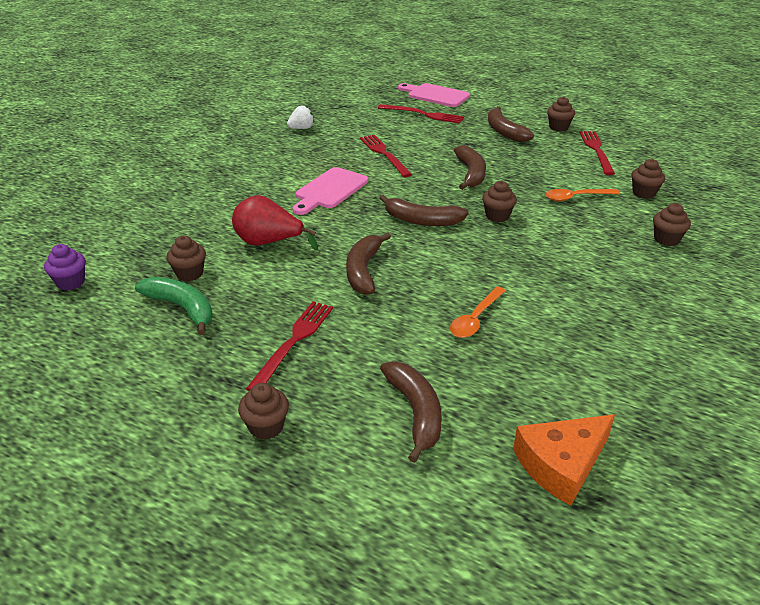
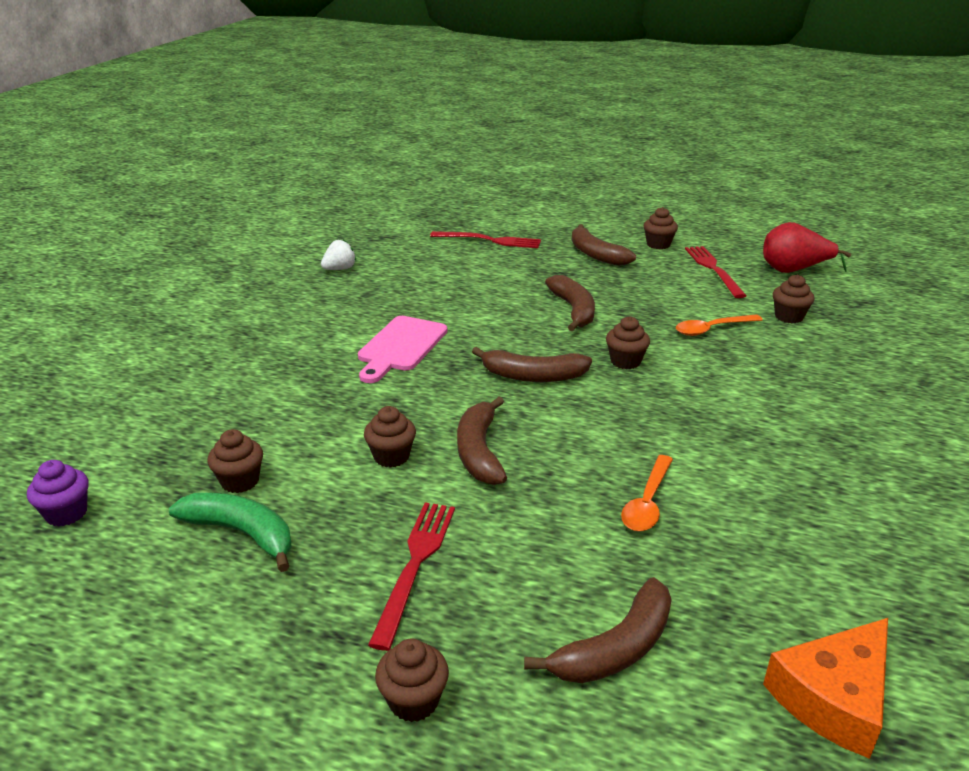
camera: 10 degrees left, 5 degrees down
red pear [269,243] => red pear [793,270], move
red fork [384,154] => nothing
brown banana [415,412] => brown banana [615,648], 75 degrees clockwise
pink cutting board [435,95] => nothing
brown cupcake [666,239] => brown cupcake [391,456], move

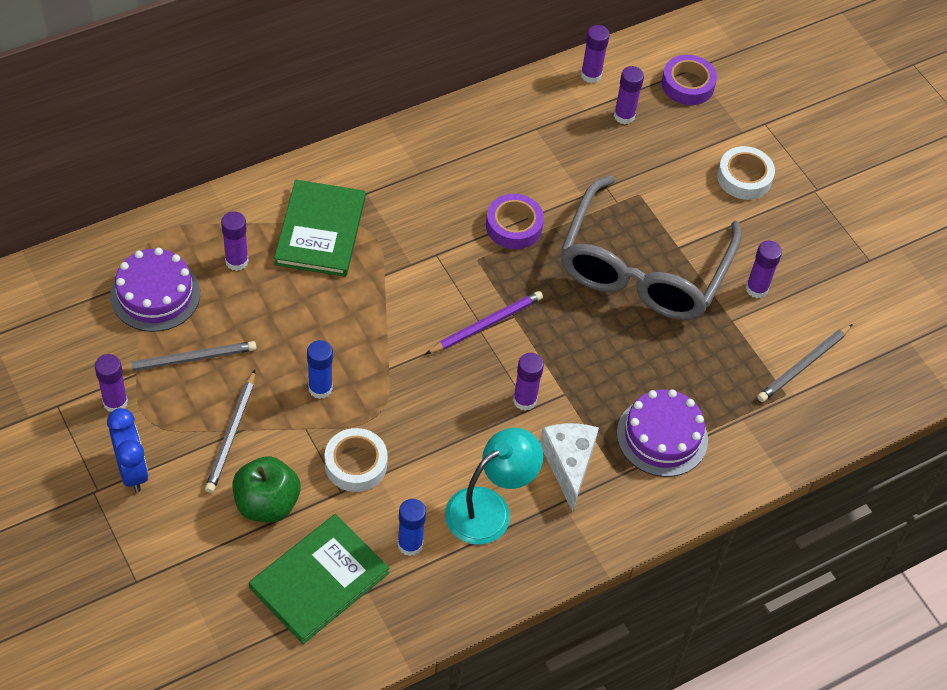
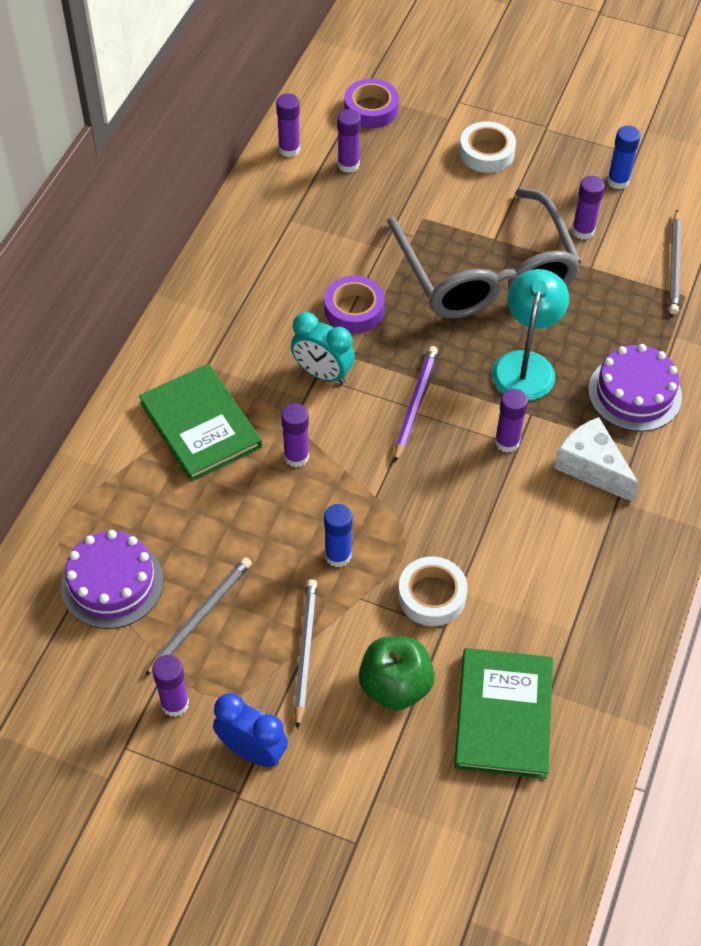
camera: 35 degrees left, 0 degrees up
grey pencil [231,434] => grey pencil [305,651], 150 degrees counterclockwise
purple glue stick [236,261] => purple glue stick [296,457], move
blue glue stick [410,544] => blue glue stick [618,181], move
turquoise lamp [489,508] => turquoise lamp [525,365], move
nothing => turquoise clock [322,373]

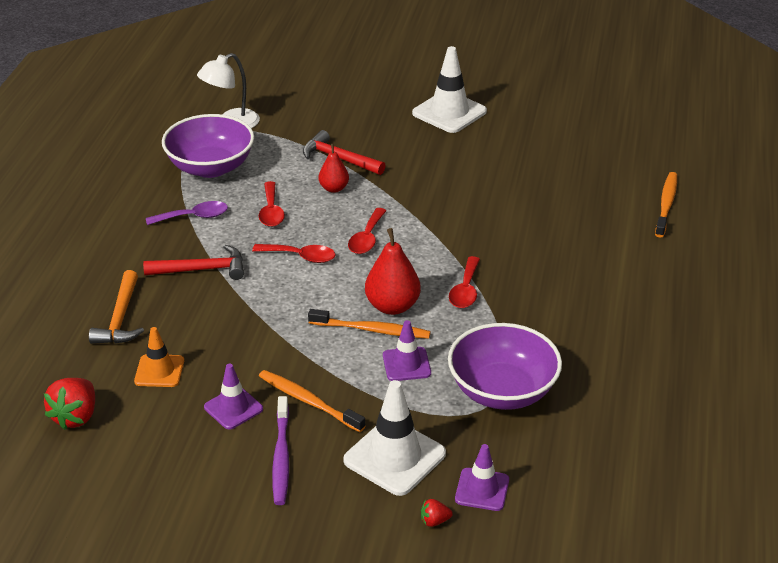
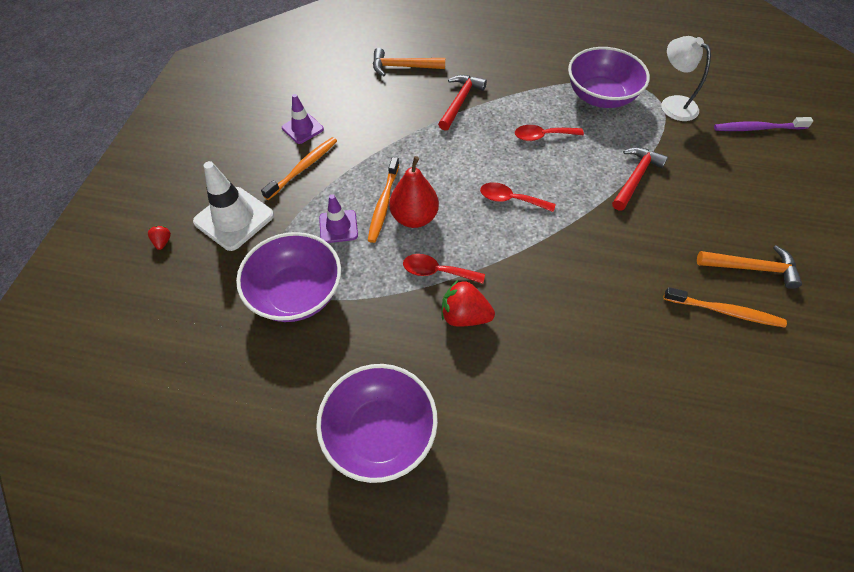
camera: 90 degrees right, 20 degrees up
red strawberry [75,416] => red strawberry [464,316], move
orange traffic cone [159,371] => nothing
red hammer [202,270] => red hammer [460,102], 150 degrees counterclockwise
purple spoon [194,217] => nothing
red spoon [300,257] => nothing
purple toothbrush [281,457] => purple toothbrush [757,128], move
red pear [334,188] => nothing
white traffic cone [449,112] => orange hammer [751,268]
purple traffic cone [482,489] => nothing
orange toothbrush [666,204] => orange toothbrush [725,311], move
nothing => purple bowl [380,433]

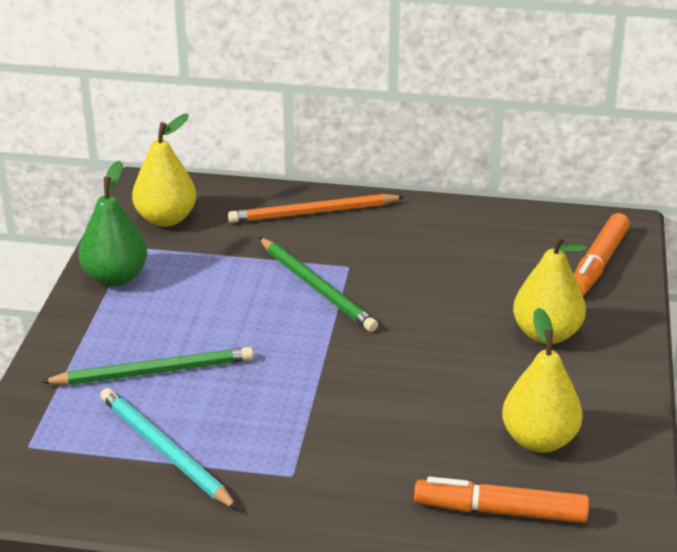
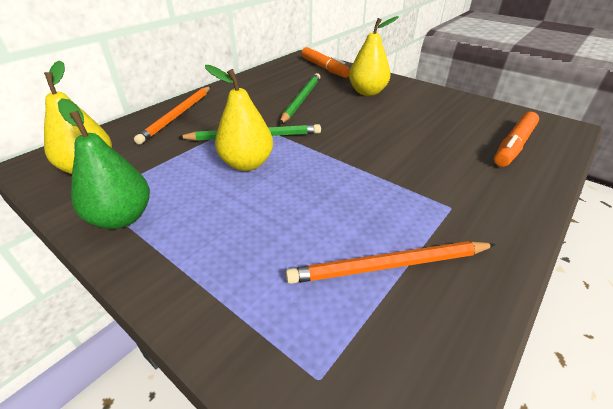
camera: 60 degrees left, 5 degrees up
green pencil [153,372] => green pencil [301,100], move
turquoise pencil [165,451] => orange pencil [390,265]
yellow pear [539,440] => yellow pear [247,164], move

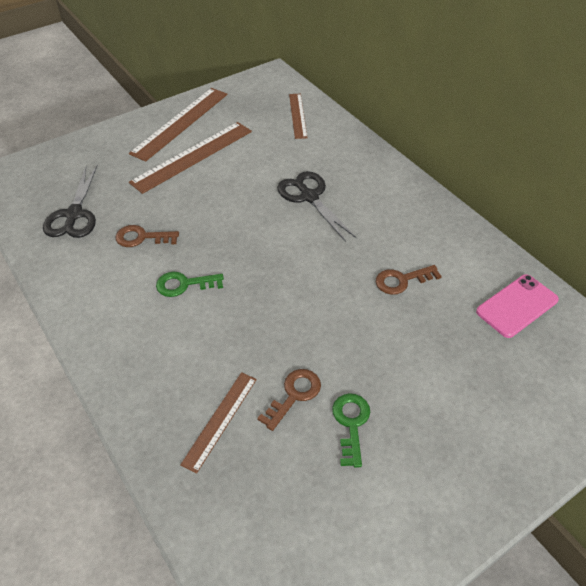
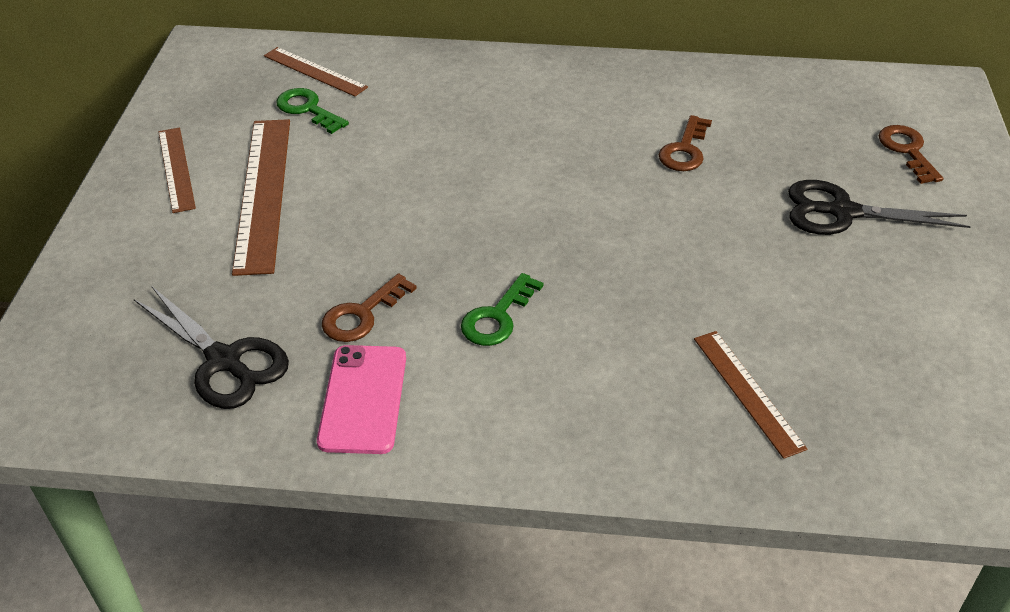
camera: 50 degrees left, 5 degrees down
brown ruler [180,123] => brown ruler [176,169], x0.58
brown key [294,395] => brown key [907,150], move
black scissors [309,197] => black scissors [842,212], move
green key [351,423] => green key [307,109], move
pink phone [517,306] => pink phone [363,399], move

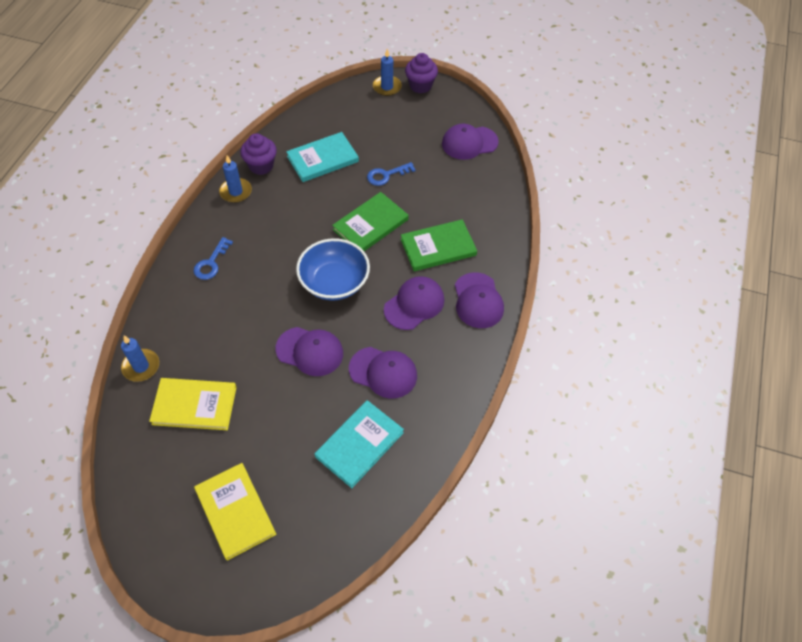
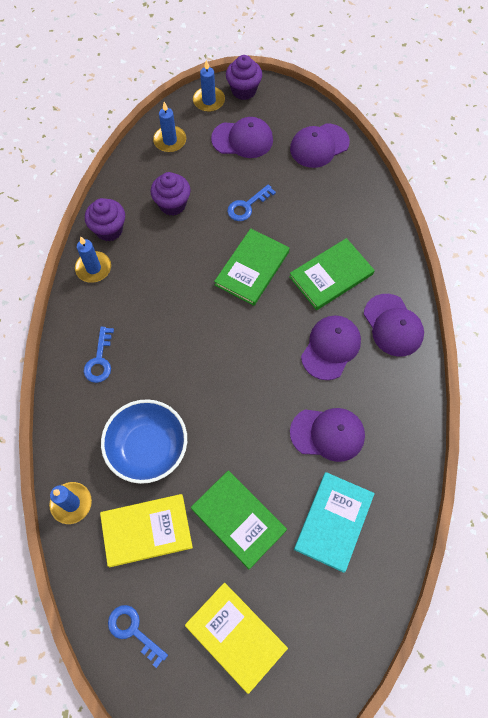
camera: 15 degrees left, 10 degrees up
purple cap [310,351] => purple cap [242,139], move
turquoise book [322,159] => purple cupcake [172,204]
blue bowl [334,282] => blue bowl [148,448], move
nothing => blue key [133,631]
nothing => blue candle [170,141]
nothing => green book [238,519]

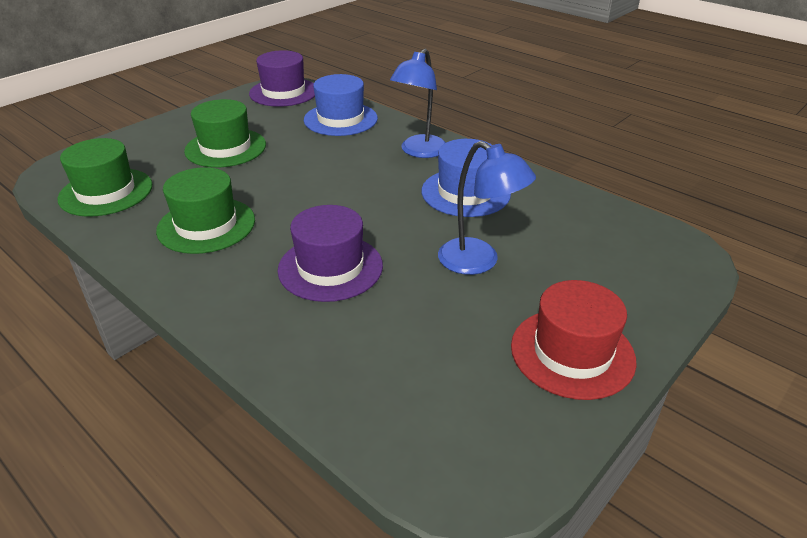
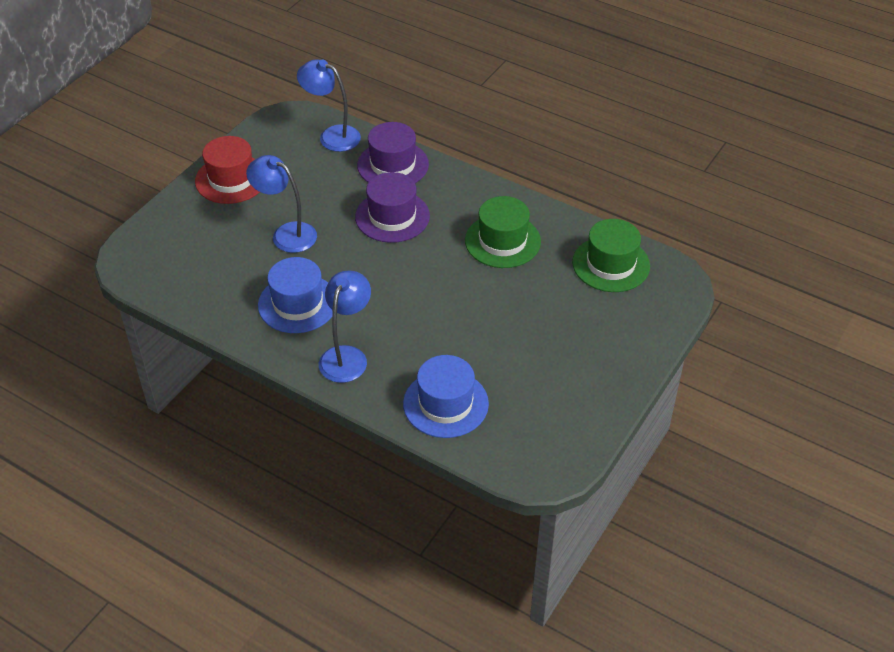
camera: 170 degrees right, 10 degrees up
green hat [225,148] => nothing
purple hat [283,92] => purple hat [393,165], move
nothing => blue lamp [332,136]

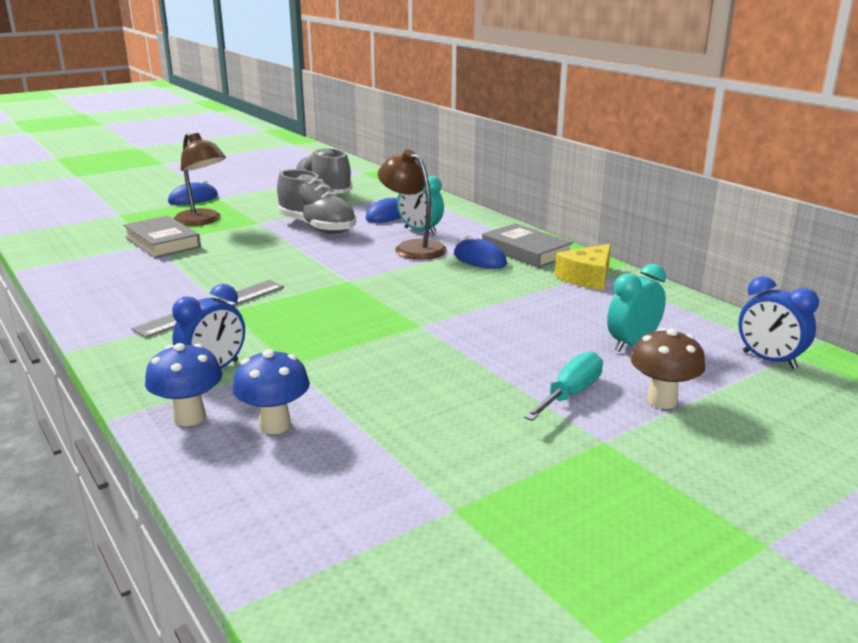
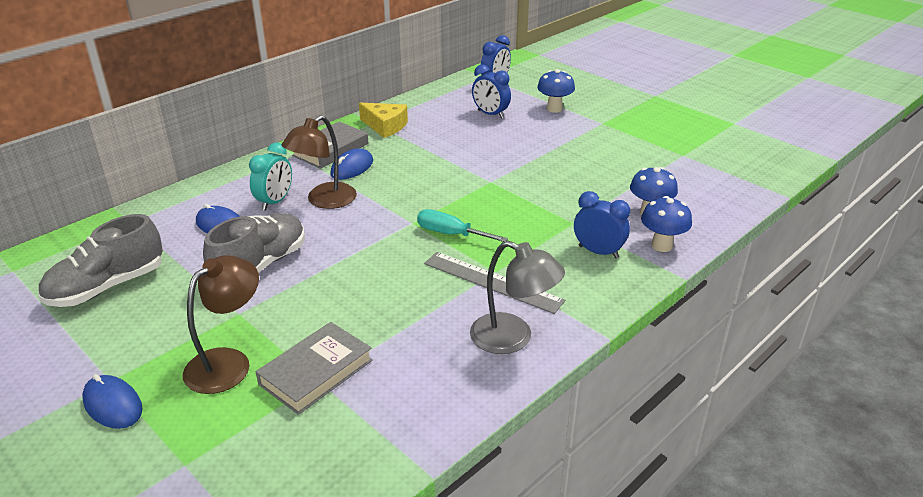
camera: 100 degrees left, 10 degrees up
turquoise screwdriver [570,394] => turquoise screwdriver [450,234], move
turquoise clock [632,344] => blue clock [490,114]
brown mushroom [662,401] => blue mushroom [554,109]
nothing => grey lamp [513,338]

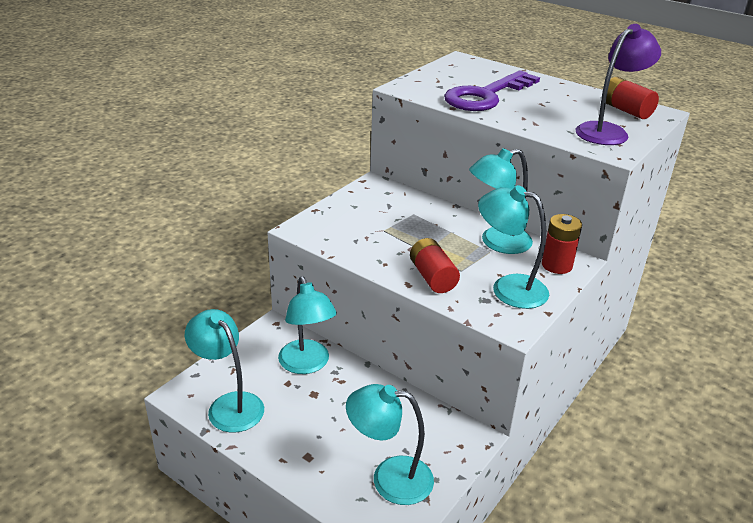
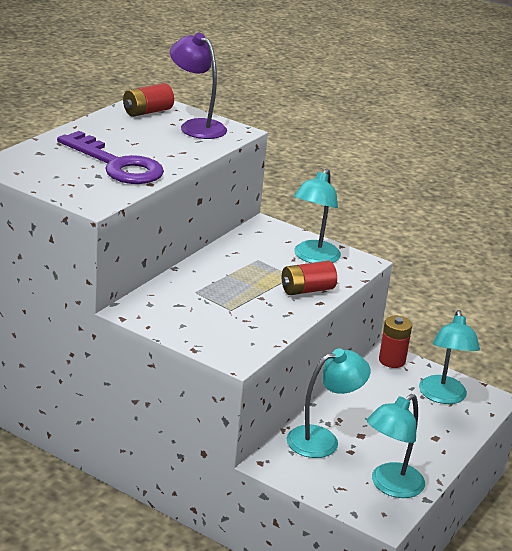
camera: 95 degrees left, 5 degrees down
turquoise lamp [496,242] => nothing
red battery [556,265] => red battery [392,360], move

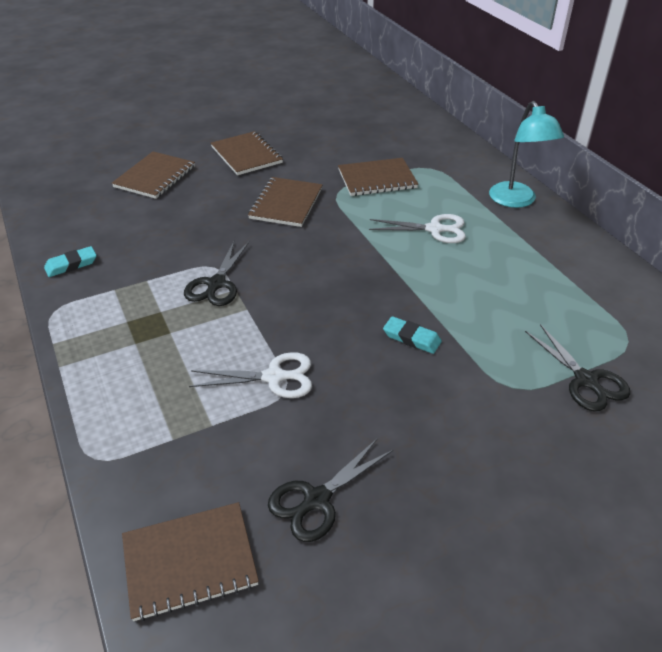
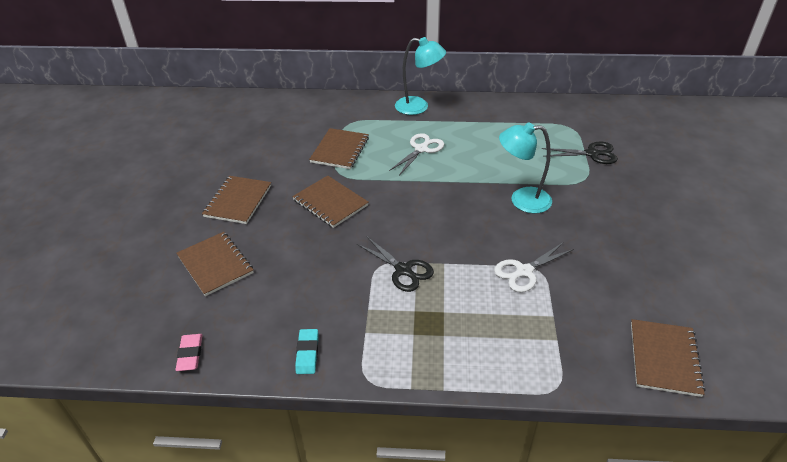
camera: 60 degrees left, 0 degrees up
white scissors [274,377] => white scissors [524,271], 150 degrees counterclockwise
brown notebook [246,155] => brown notebook [238,201], 75 degrees counterclockwise
black scissors [316,500] => nothing
turquoise eraser [411,338] => turquoise lamp [522,200]
nothing => pink eraser [190,354]

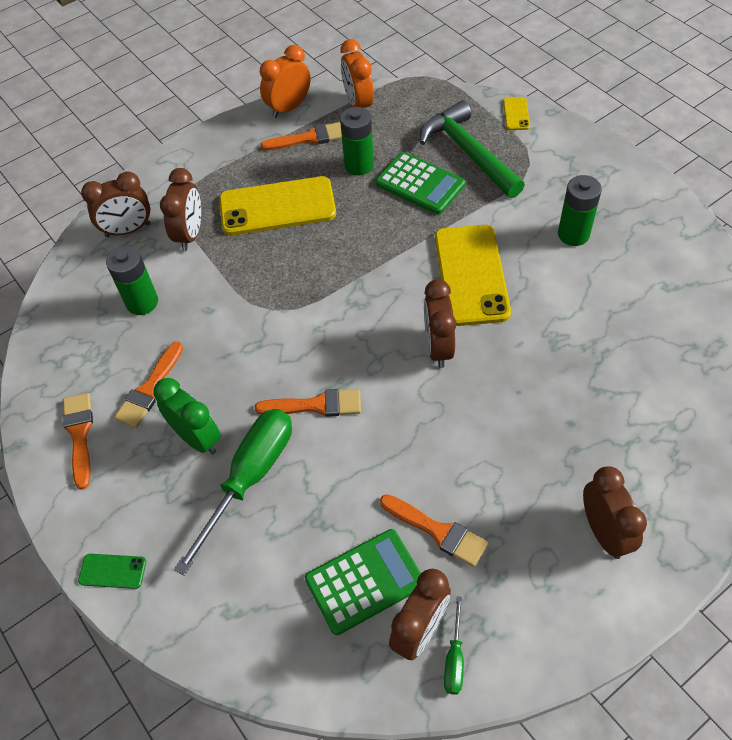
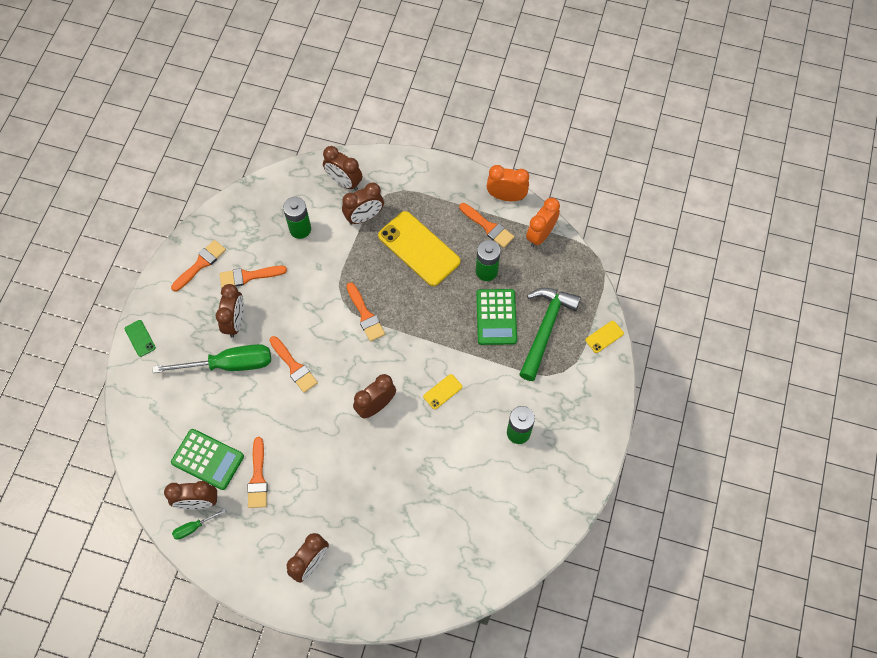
camera: 50 degrees right, 10 degrees up
green clock [197,438] => brown clock [235,322]
yellow phone [471,275] => yellow phone [442,391], x0.43
nothing => orange brush [365,315]

